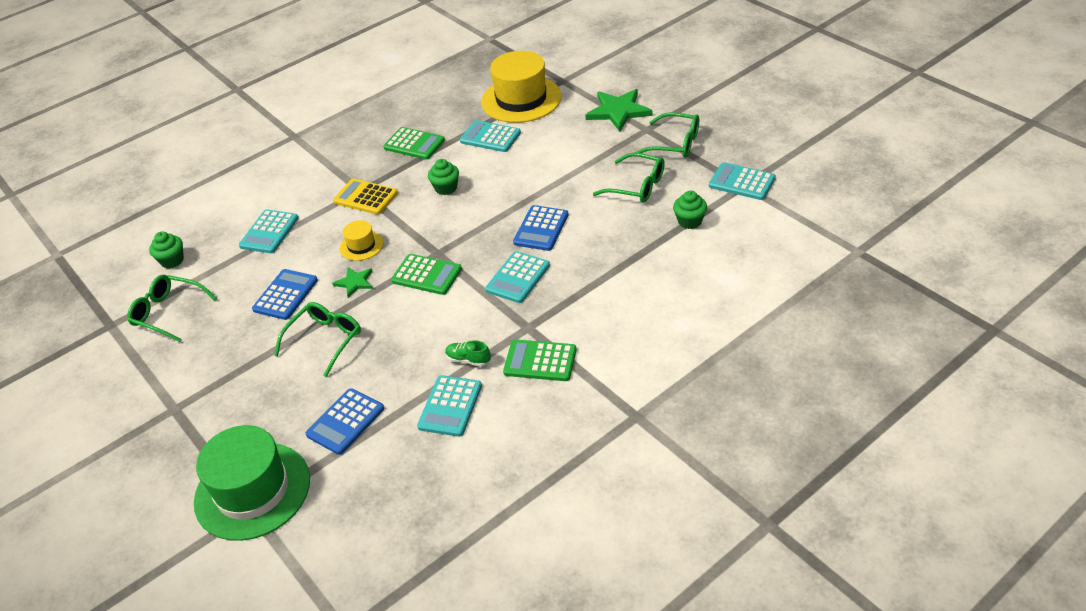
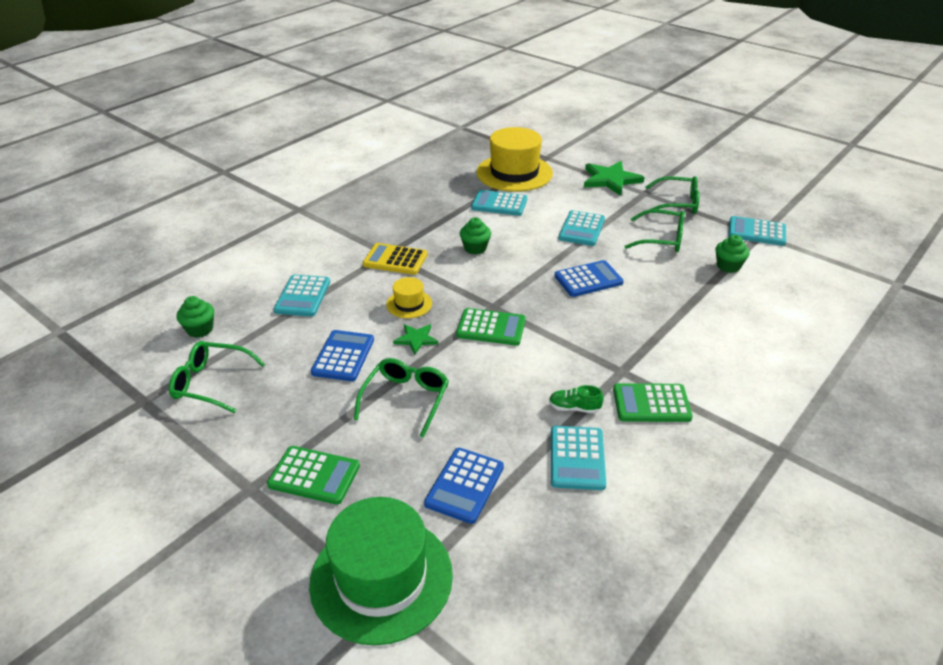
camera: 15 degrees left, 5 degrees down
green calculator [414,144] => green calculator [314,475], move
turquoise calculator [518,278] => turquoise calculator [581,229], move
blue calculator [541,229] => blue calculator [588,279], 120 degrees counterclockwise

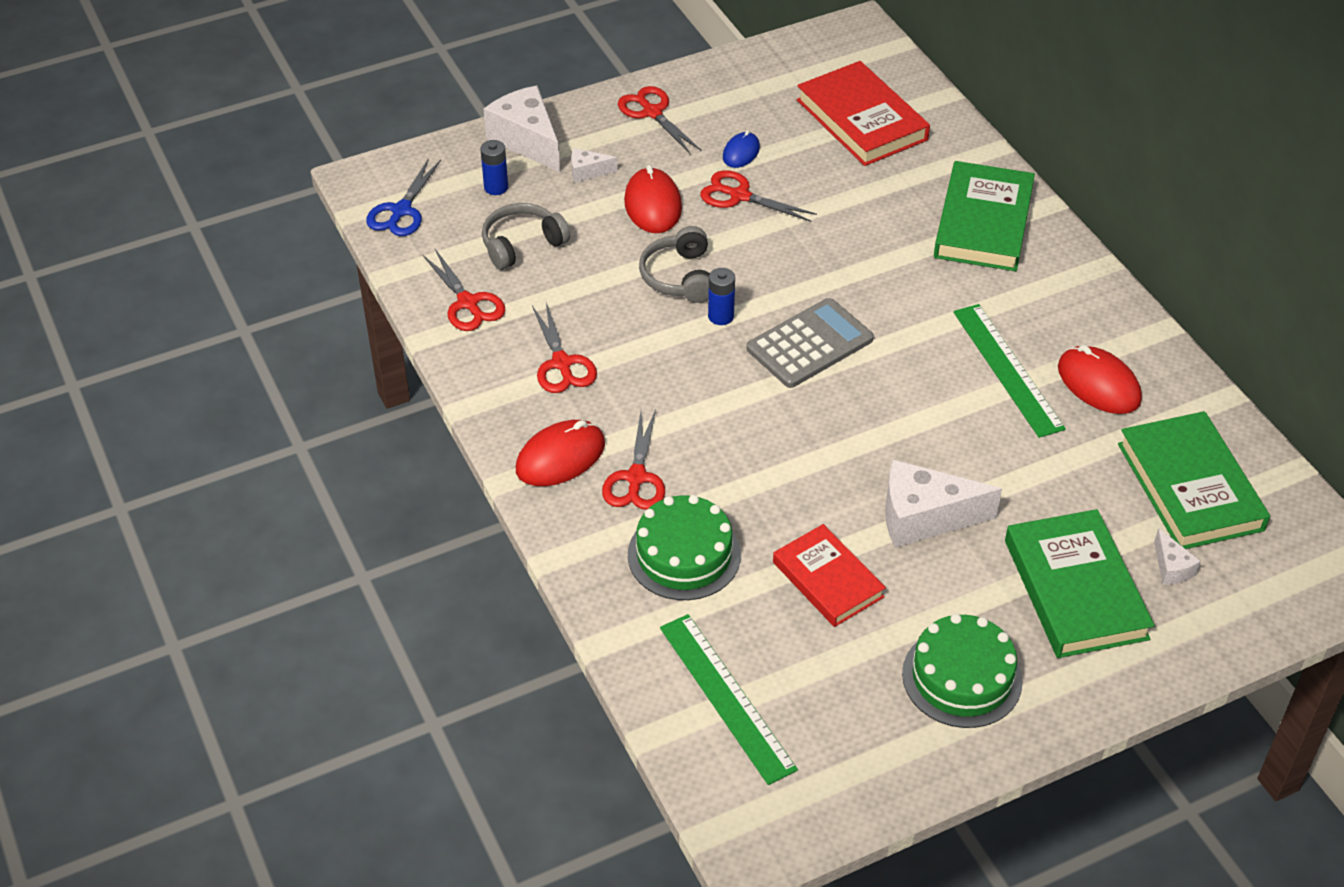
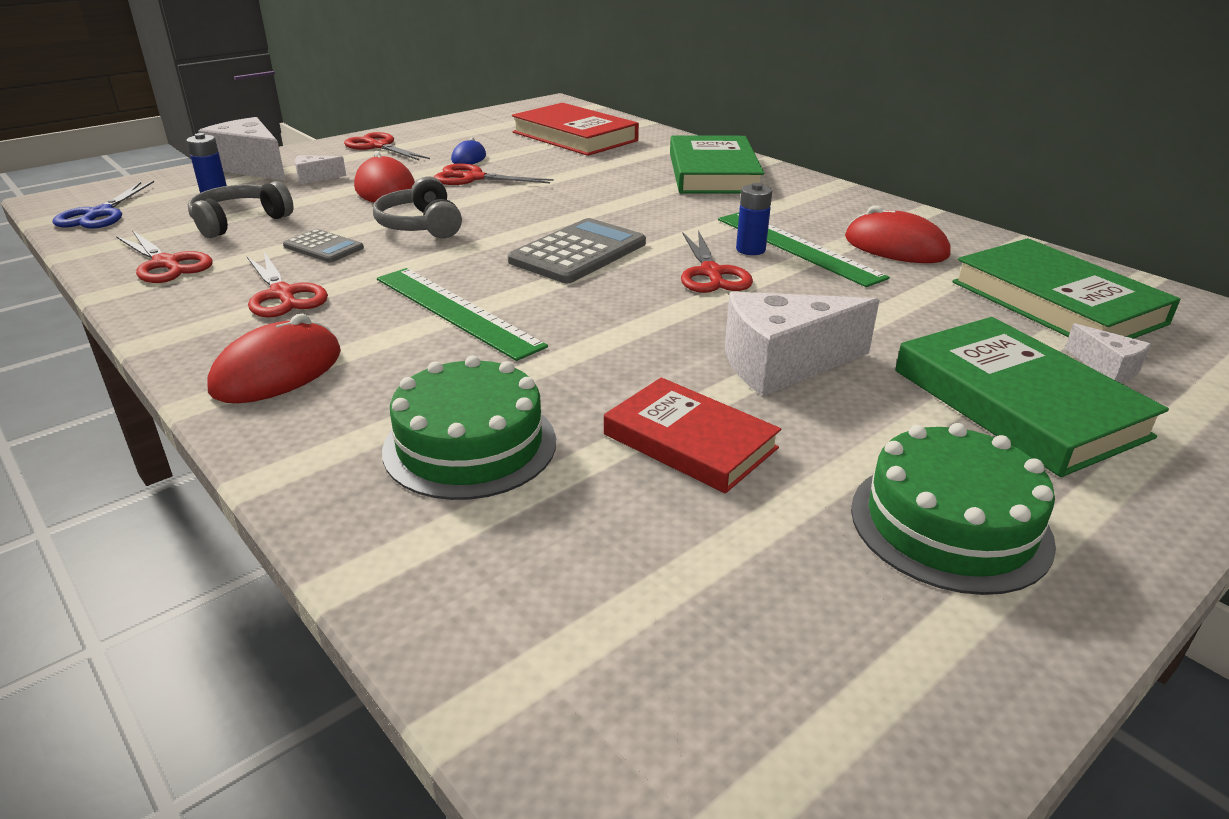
camera: 15 degrees left, 15 degrees down
red scissors [636,478] => red scissors [711,273], move
green ruler [726,697] => green ruler [456,311], move
blue battery [721,316] => blue battery [750,249], move
nothing => grey calculator [323,247]

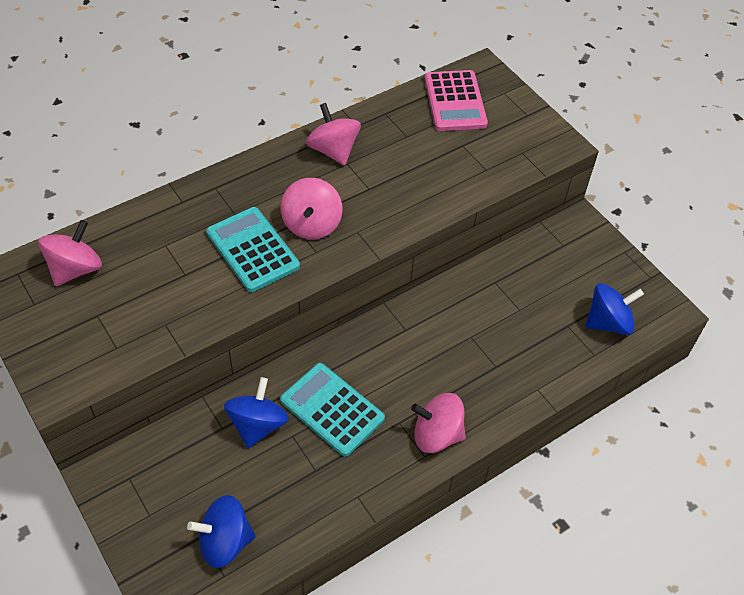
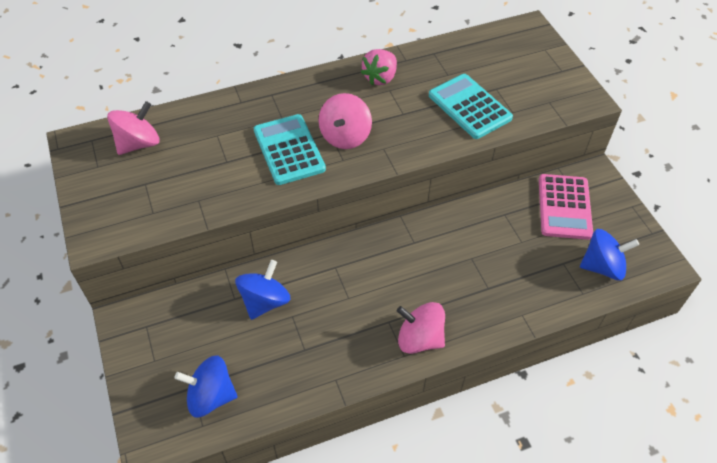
camera: 15 degrees right, 0 degrees up
turquoise calculator [332,409] => turquoise calculator [469,107], move
pink spinning top [333,150] => pink strawberry [380,78]
pink calculator [455,101] => pink calculator [564,207], move

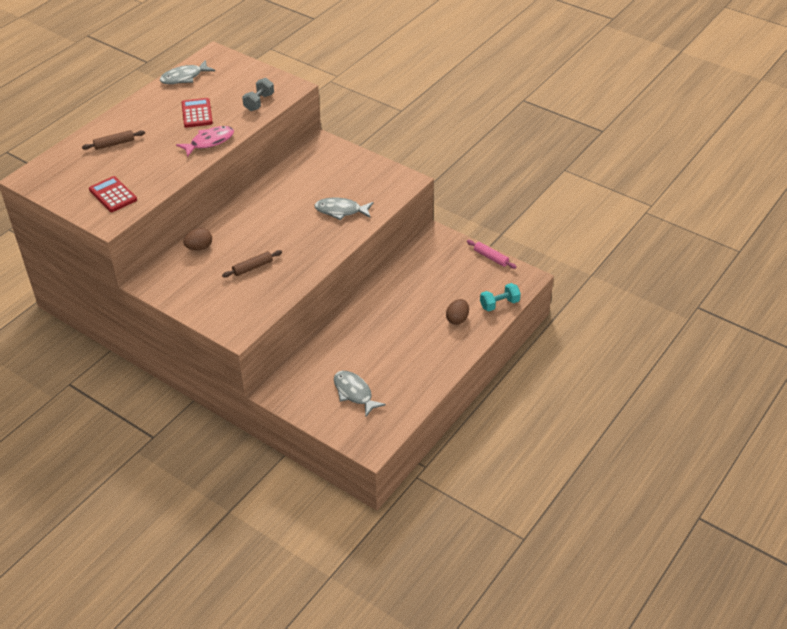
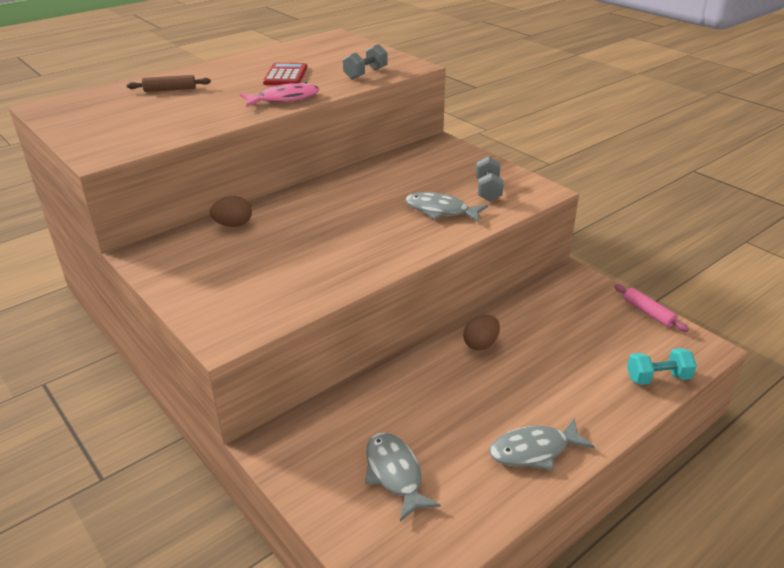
camera: 15 degrees right, 10 degrees down
red calculator [113,195] => nothing
grey fish [184,77] => grey fish [534,450], move
brown rolling pin [253,267] => nothing
brown egg [457,319] => brown egg [481,344], move
nothing => grey dumbbell [488,190]

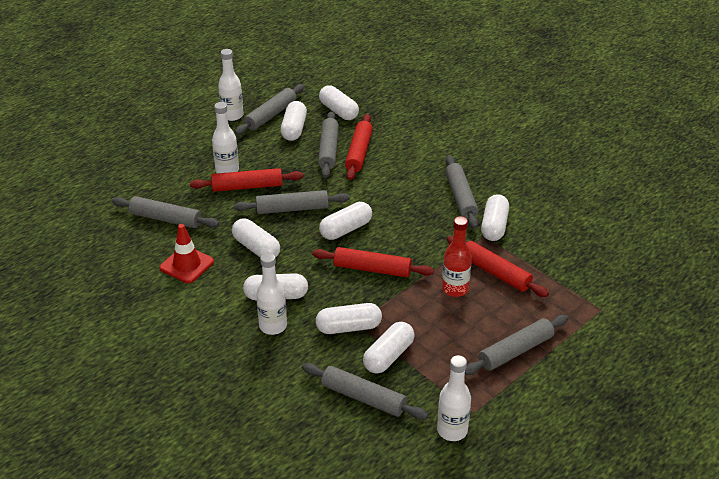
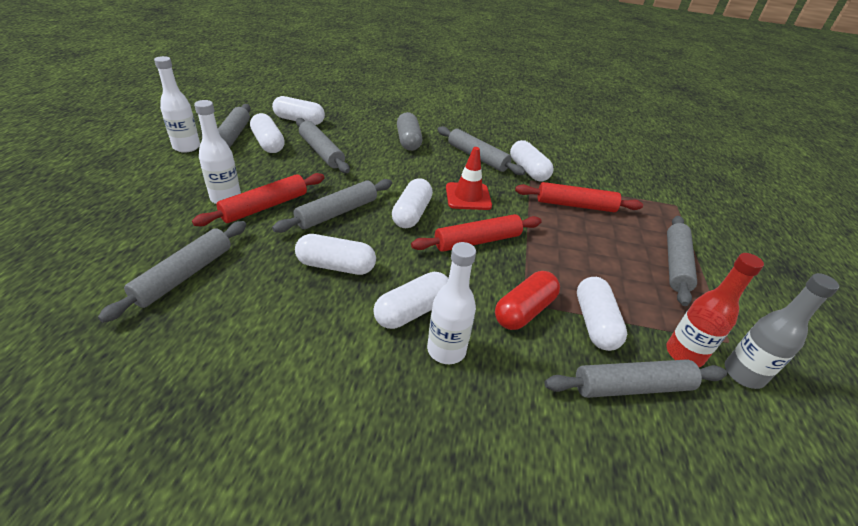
camera: 40 degrees left, 0 degrees up
grey rolling pin [166,219] => grey rolling pin [184,275], 45 degrees counterclockwise
red traffic cone [187,265] => red traffic cone [468,196], move
white capsule [348,327] => red capsule [524,310]
red rolling pin [359,152] => nothing
white bottle [452,430] => grey bottle [743,374]
red bottle [455,289] => red bottle [684,354], move
nothing => grey capsule [408,141]

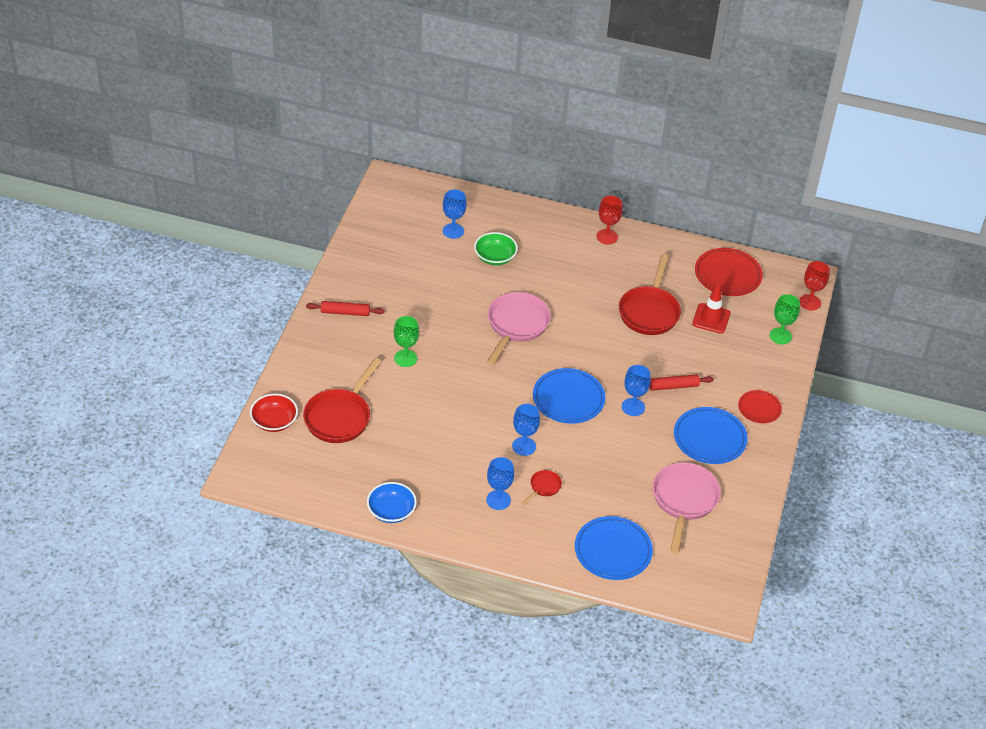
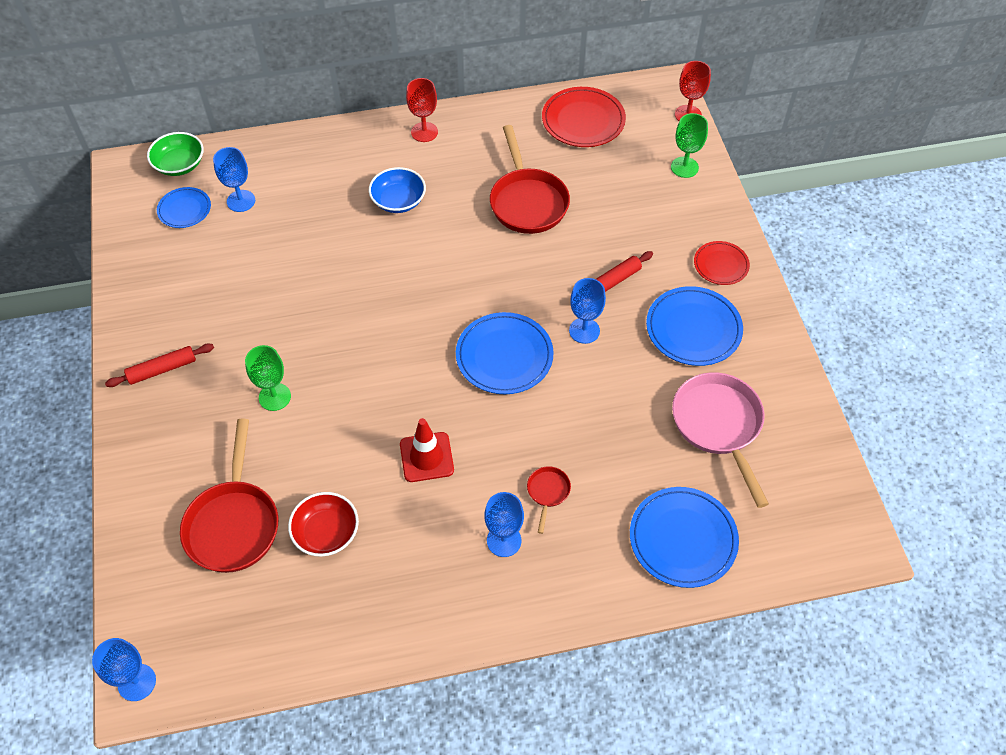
camera: 25 degrees left, 10 degrees up
red bowl [274,421] => red bowl [326,532], move
blue bowl [391,511] => blue bowl [398,201], move
green bowl [495,257] => green bowl [179,164], move
pink pan [516,325] => nothing
blue goblet [524,446] => blue goblet [137,682], move
red traffic cone [711,318] => red traffic cone [426,457], move
nothing => blue plate [184,209]

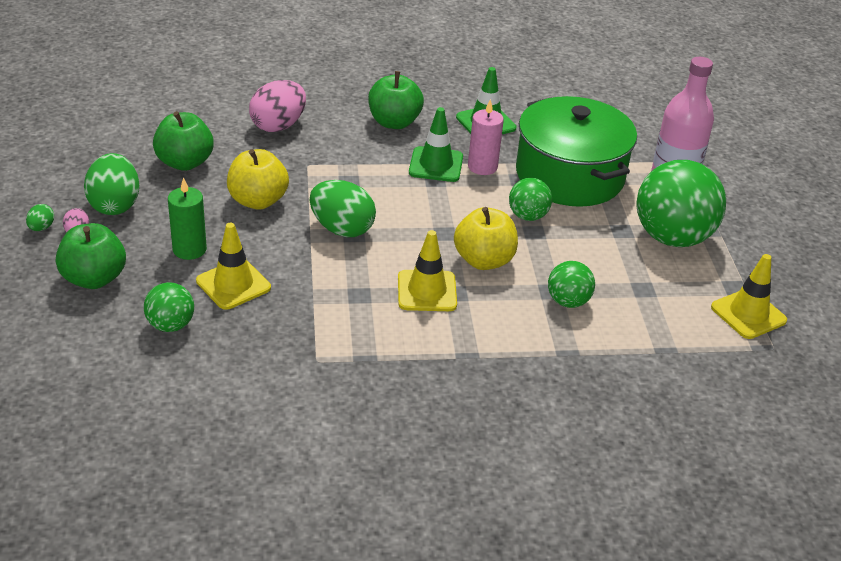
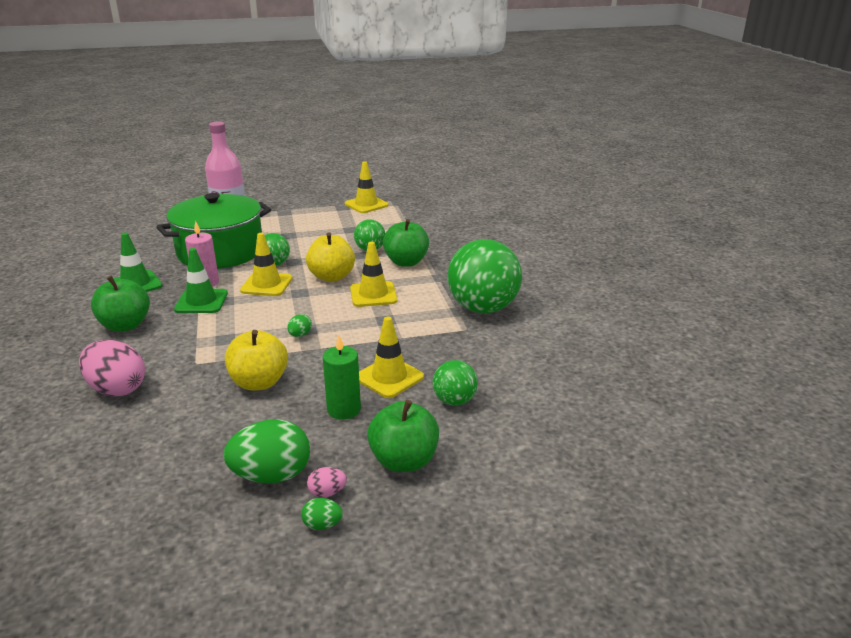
camera: 95 degrees left, 10 degrees down
green apple [185,162] => green apple [406,262], move
green egg [342,229] => green egg [300,335], x0.46
green ball [672,237] => green ball [483,308], move
nothing => yellow traffic cone [266,284]

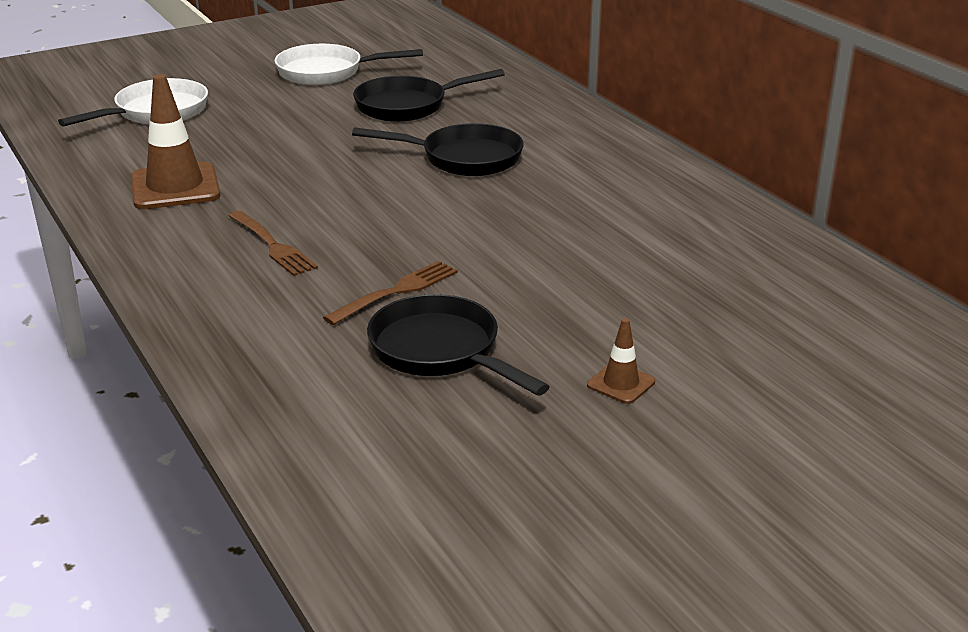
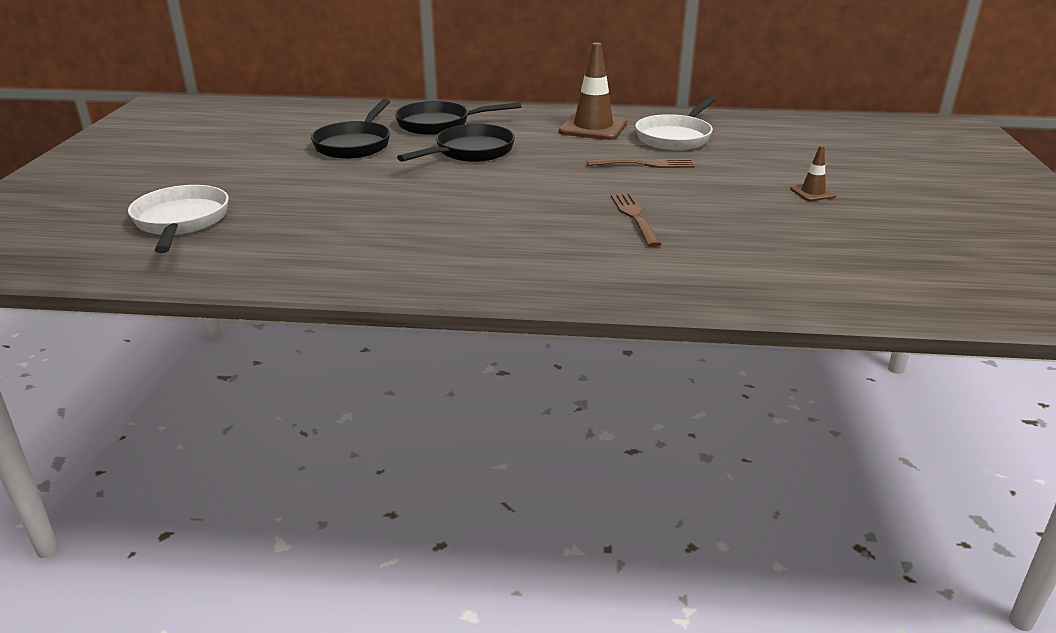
camera: 55 degrees left, 0 degrees up
brown traffic cone [175,187] => brown traffic cone [593,127], move
brown fork [272,245] => brown fork [644,164], move
white pan [327,72] => white pan [675,137], move
black pan [441,352] => black pan [439,124], move

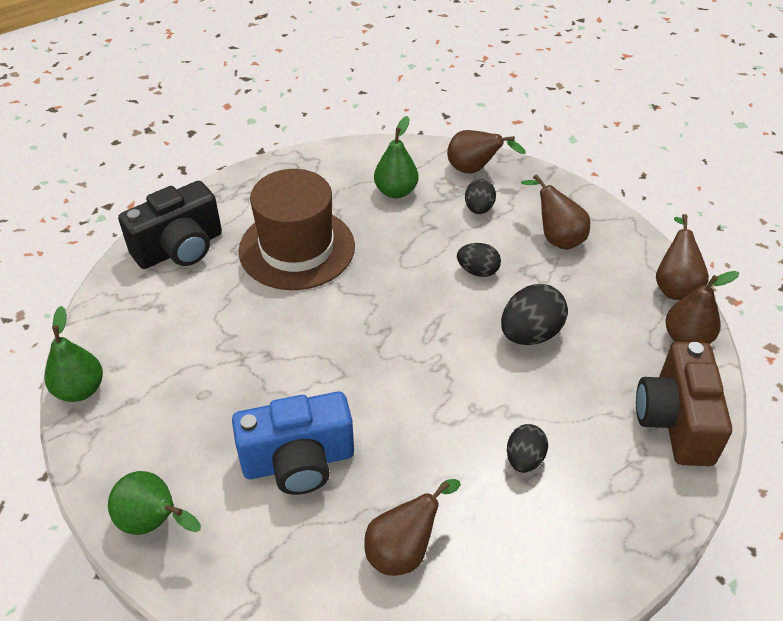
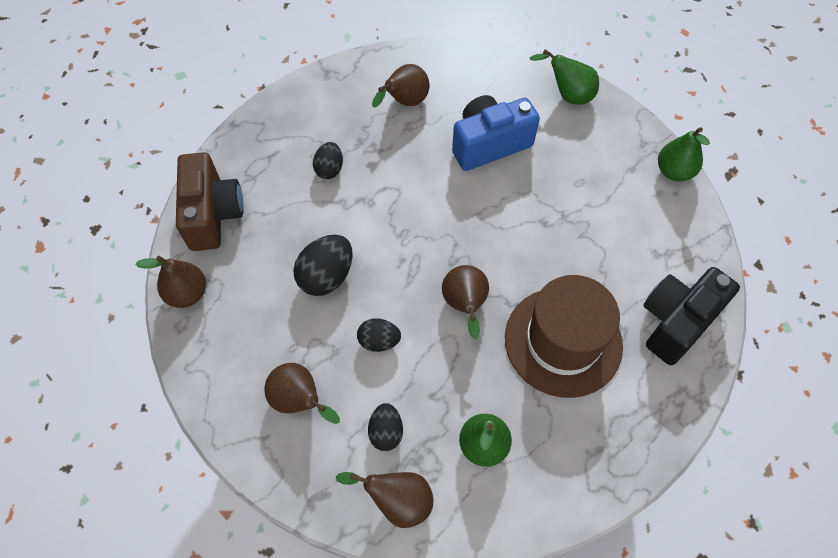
camera: 170 degrees right, 15 degrees up
brown pear [675,286] => brown pear [465,305], move

